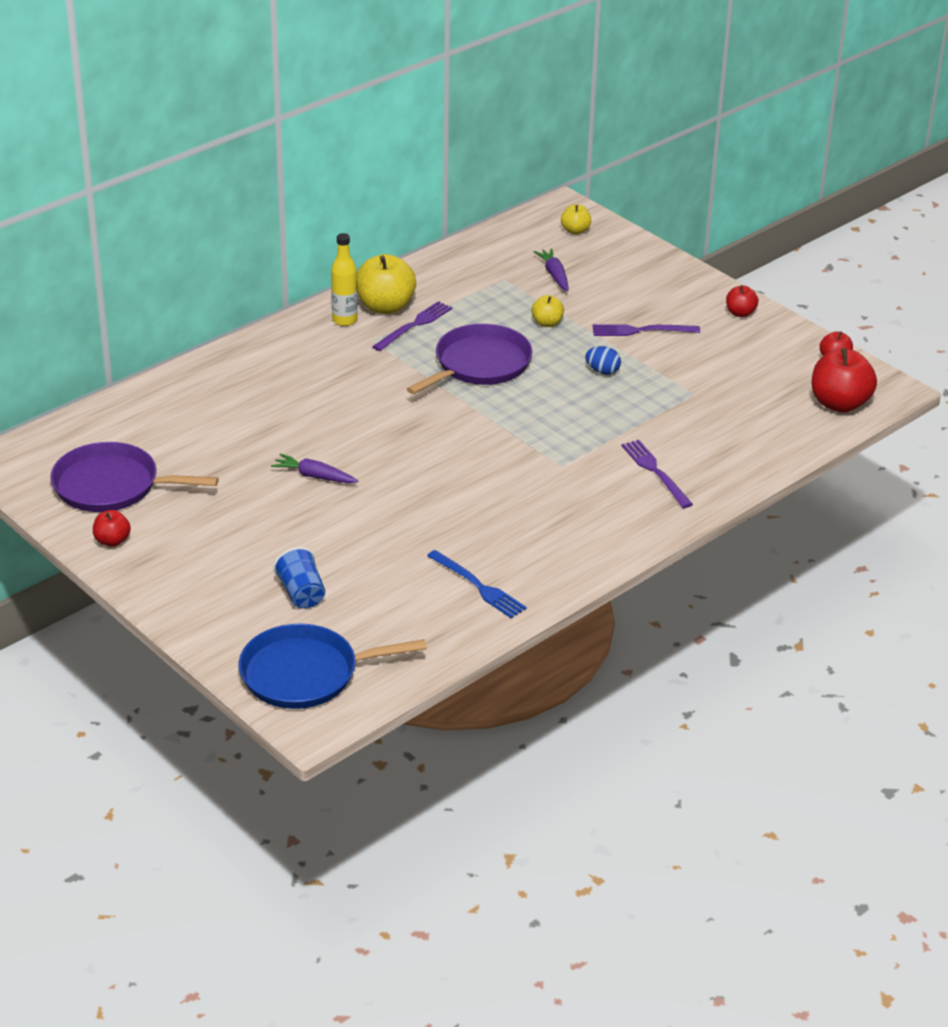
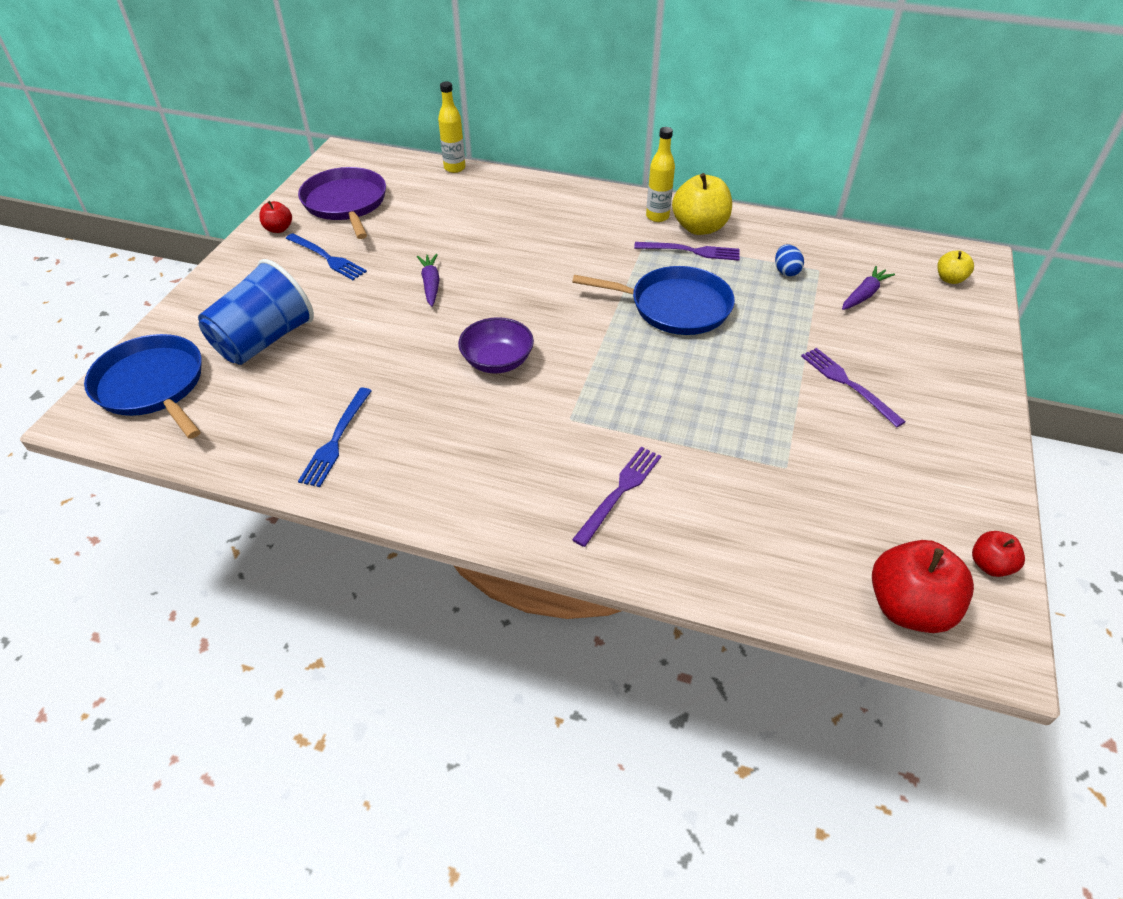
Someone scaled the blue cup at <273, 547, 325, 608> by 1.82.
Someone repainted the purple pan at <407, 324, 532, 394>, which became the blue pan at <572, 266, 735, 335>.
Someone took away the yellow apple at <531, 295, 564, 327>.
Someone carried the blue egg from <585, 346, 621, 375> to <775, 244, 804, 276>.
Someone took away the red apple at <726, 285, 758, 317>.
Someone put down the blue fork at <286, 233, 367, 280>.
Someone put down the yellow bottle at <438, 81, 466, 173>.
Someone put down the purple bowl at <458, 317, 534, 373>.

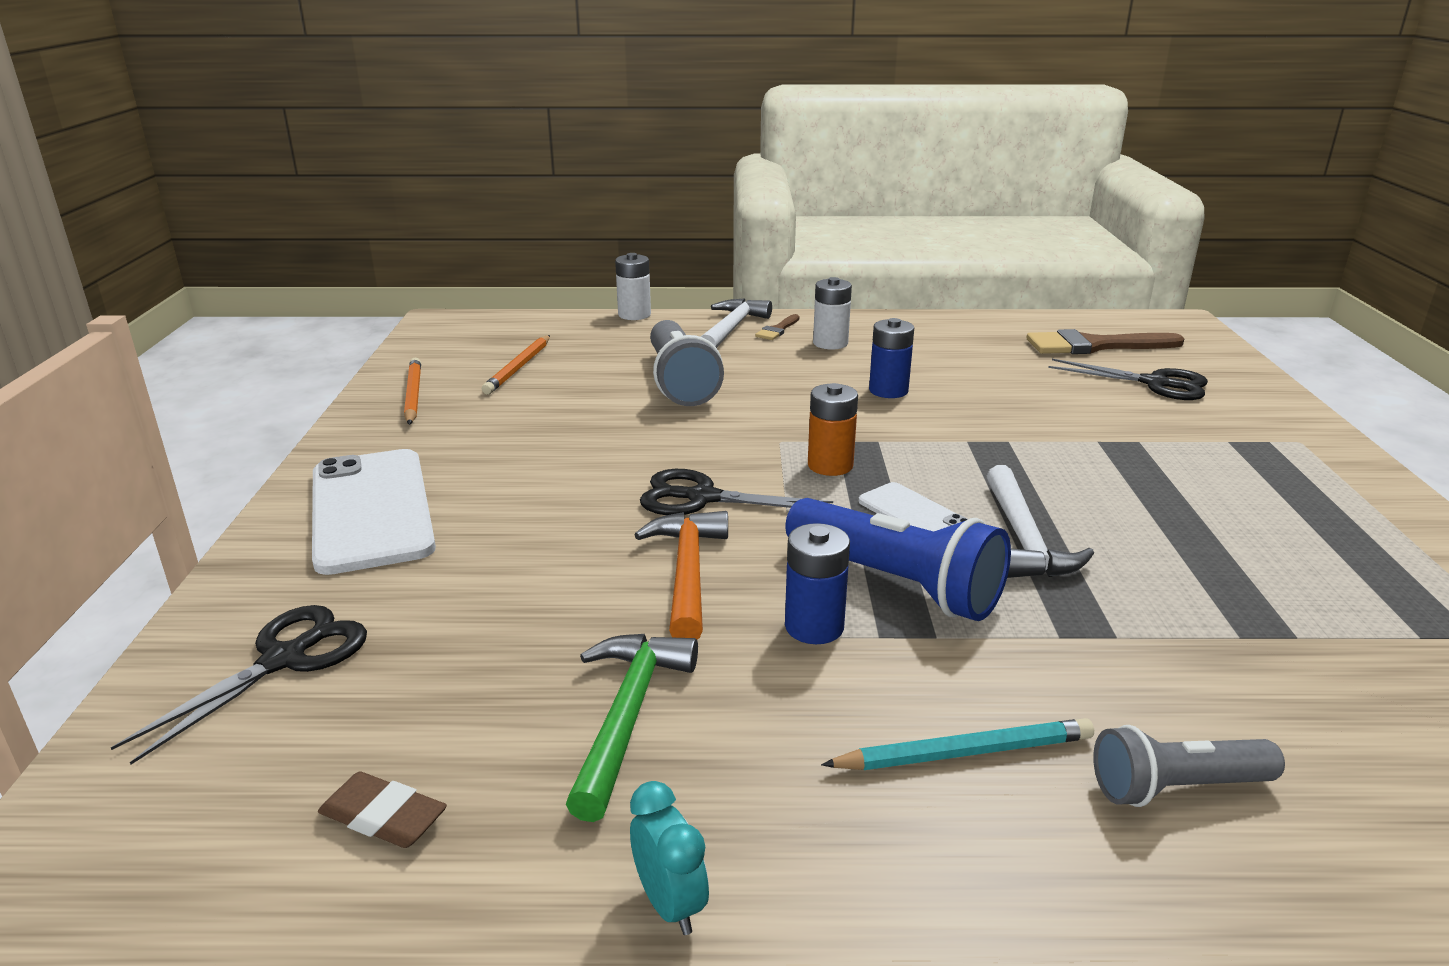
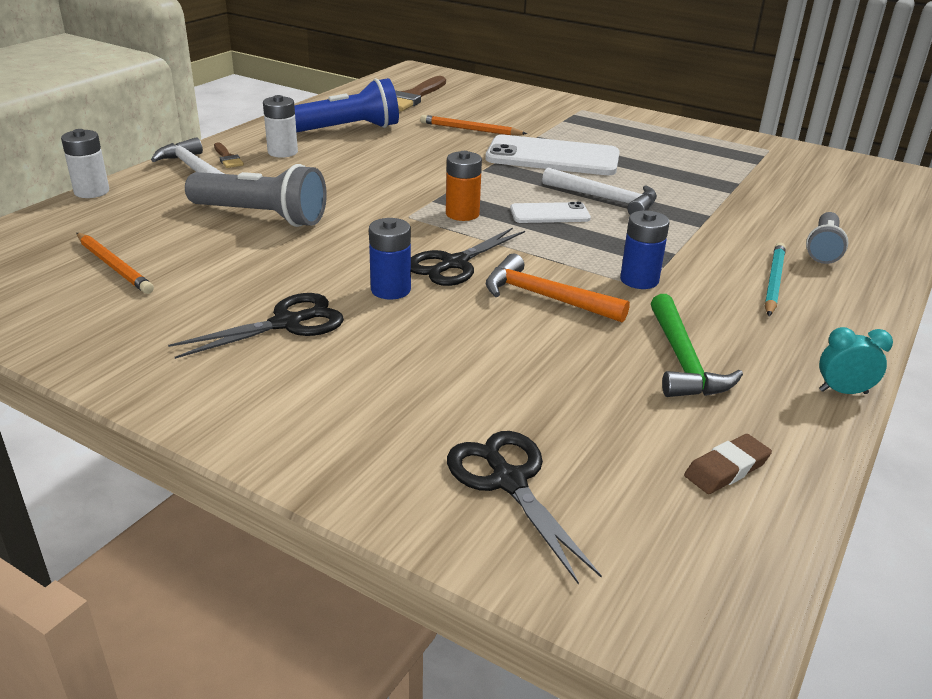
Someone carried the white phone from <312, 449, 436, 575> to <485, 135, 620, 175>.
Someone carried the orange pencil from <404, 358, 421, 425> to <420, 115, 527, 135>.
Someone rotated the green hammer at <566, 634, 698, 822> by 135 degrees counterclockwise.
Someone carried the blue flashlight from <785, 498, 1011, 621> to <294, 78, 399, 133>.
Someone carried the blue battery from <869, 318, 914, 398> to <369, 218, 411, 300>.
Someone carried the black scissors from <1048, 359, 1208, 400> to <168, 293, 344, 359>.

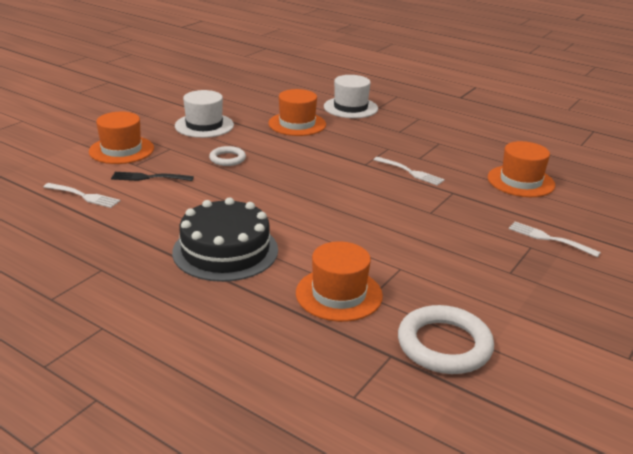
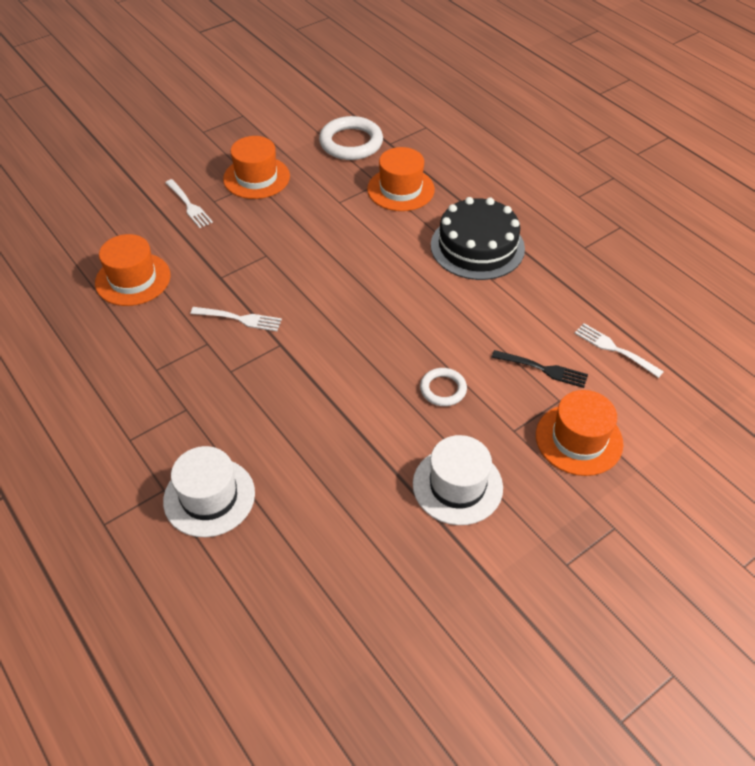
Someone carried the orange hat from <268, 89, 326, 136> to <223, 136, 290, 199>.
Someone rotated the white fork at <374, 157, 445, 186> by 135 degrees clockwise.

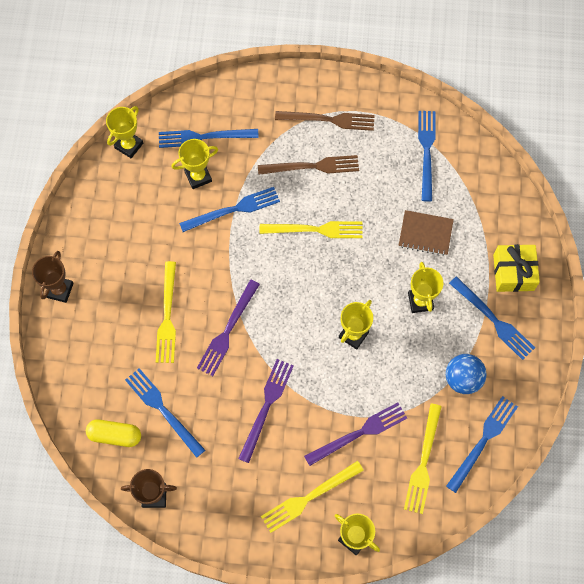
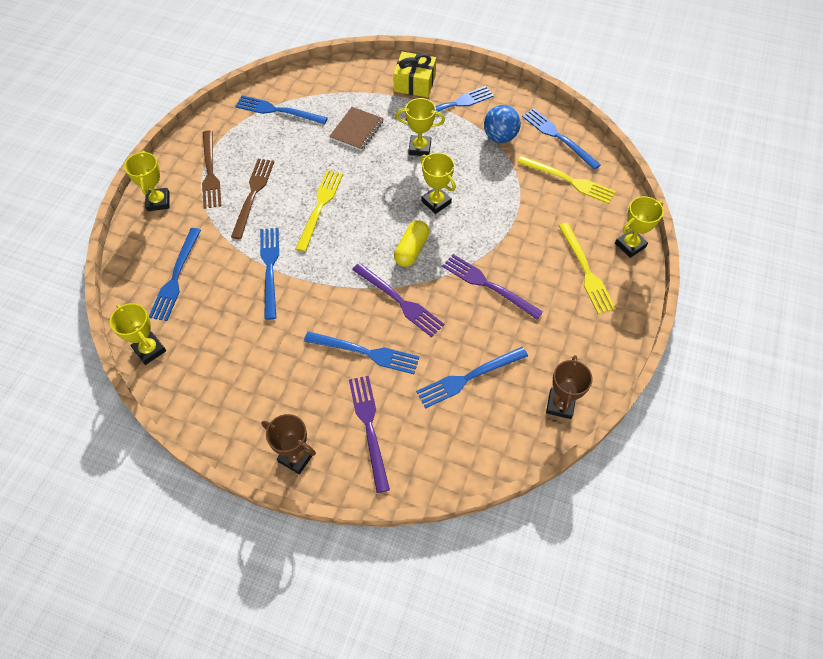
Someone carried the yellow capsule from <86, 419, 141, 447> to <394, 220, 429, 267>.
Someone repainted the yellow fork at <156, 261, 176, 363>, which became the blue fork at <304, 331, 420, 374>.
Someone carried the yellow trophy from <172, 139, 218, 189> to <124, 151, 170, 211>.
Someone rotated the brown fork at <275, 111, 375, 131> by 150 degrees clockwise.
Someone carried the purple fork from <304, 402, 407, 466> to <349, 376, 390, 493>.

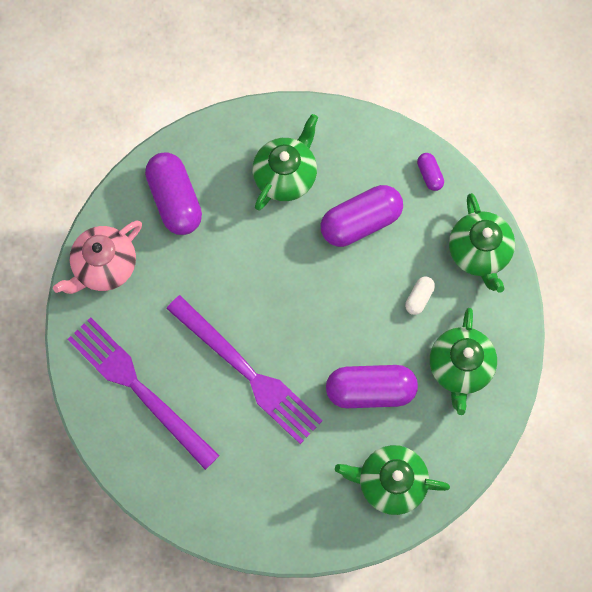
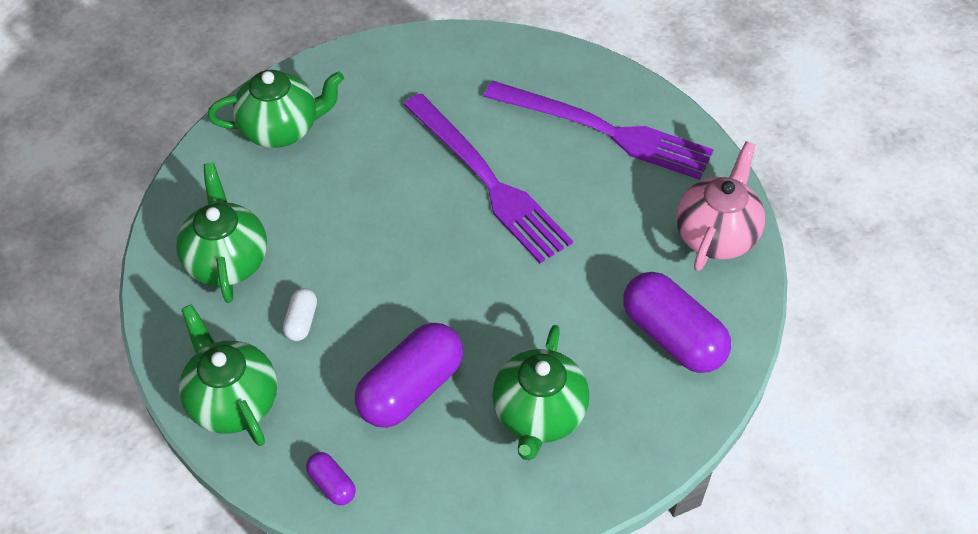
Someone rotated the purple fork at <166, 295, 323, 444> by 150 degrees counterclockwise.
Someone took away the purple capsule at <326, 365, 418, 408>.

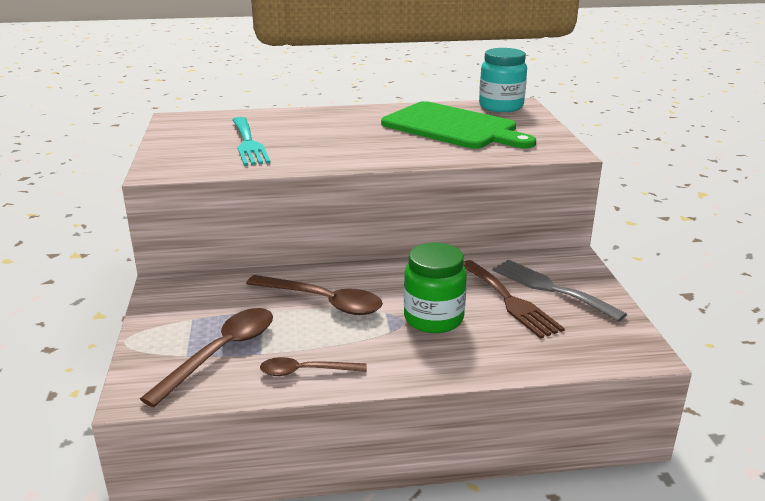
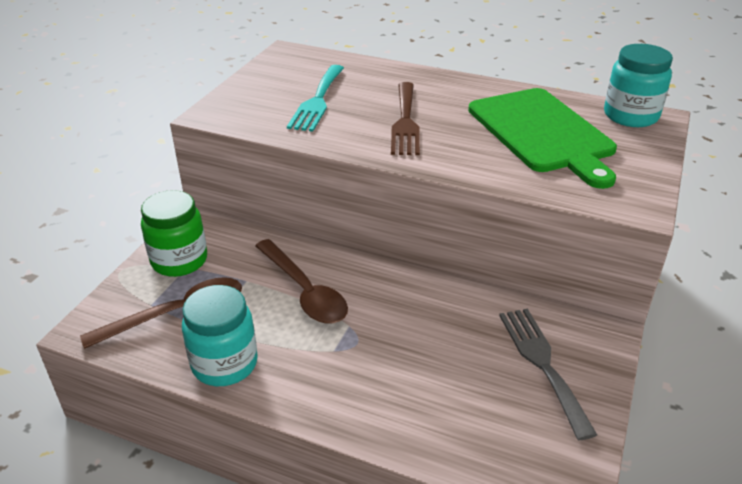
Someone swapped the brown spoon at <260, 357, 367, 376> for the turquoise jar at <182, 285, 258, 386>.
Someone carried the green jar from <404, 242, 467, 333> to <141, 190, 207, 277>.
Someone carried the brown fork from <463, 260, 565, 339> to <391, 82, 420, 155>.

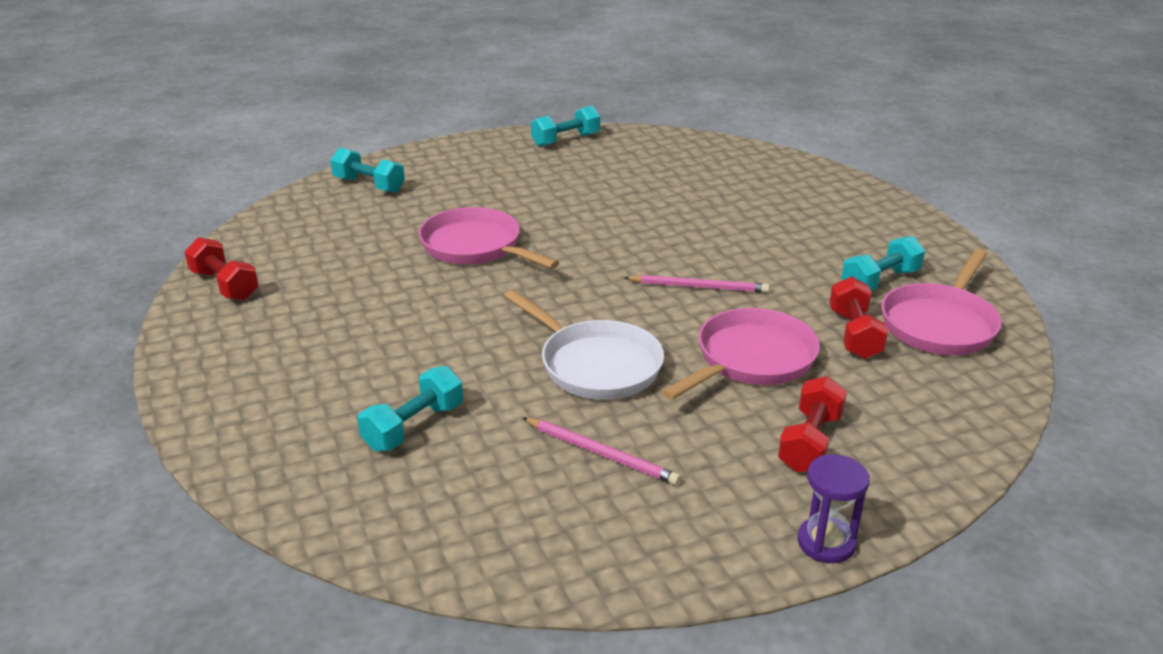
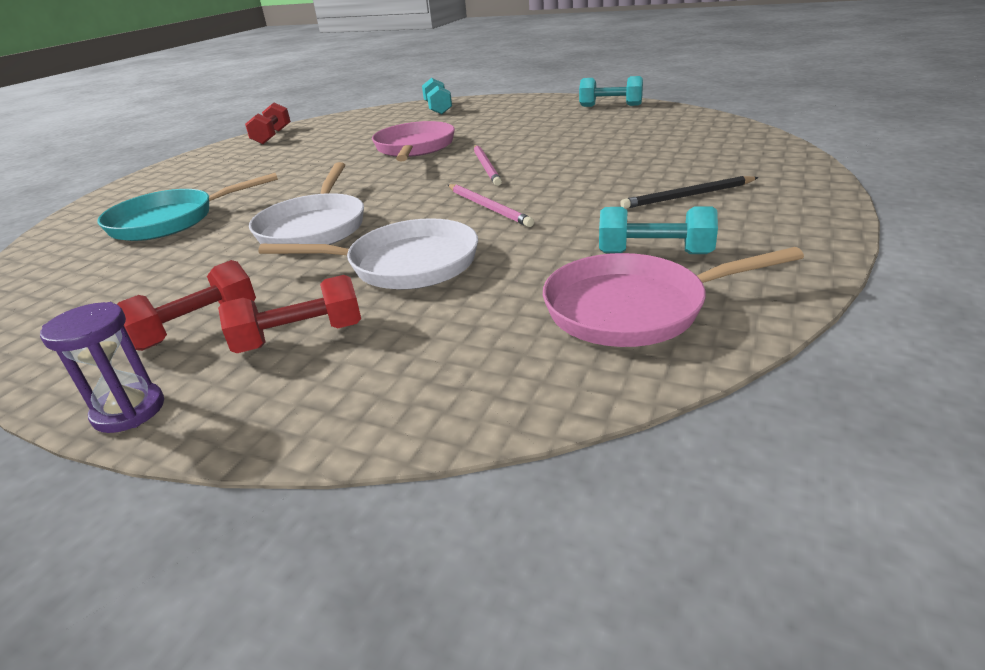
Someone swapped the turquoise dumbbell at <357, 366, 463, 451> for the turquoise pan at <97, 173, 278, 241>.
Someone carried the pink pencil from <523, 418, 681, 485> to <474, 145, 502, 186>.
Someone repainted the pink pan at <662, 308, 820, 400>, which became the white pan at <259, 218, 478, 289>.
Someone carried the red dumbbell from <829, 276, 888, 359> to <117, 260, 256, 351>.
Someone put down the black pencil at <620, 176, 759, 209>.

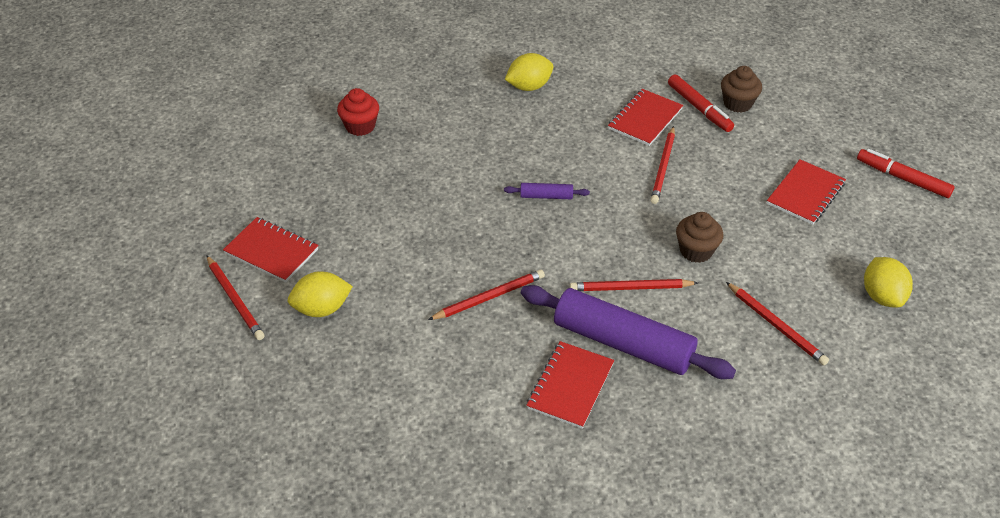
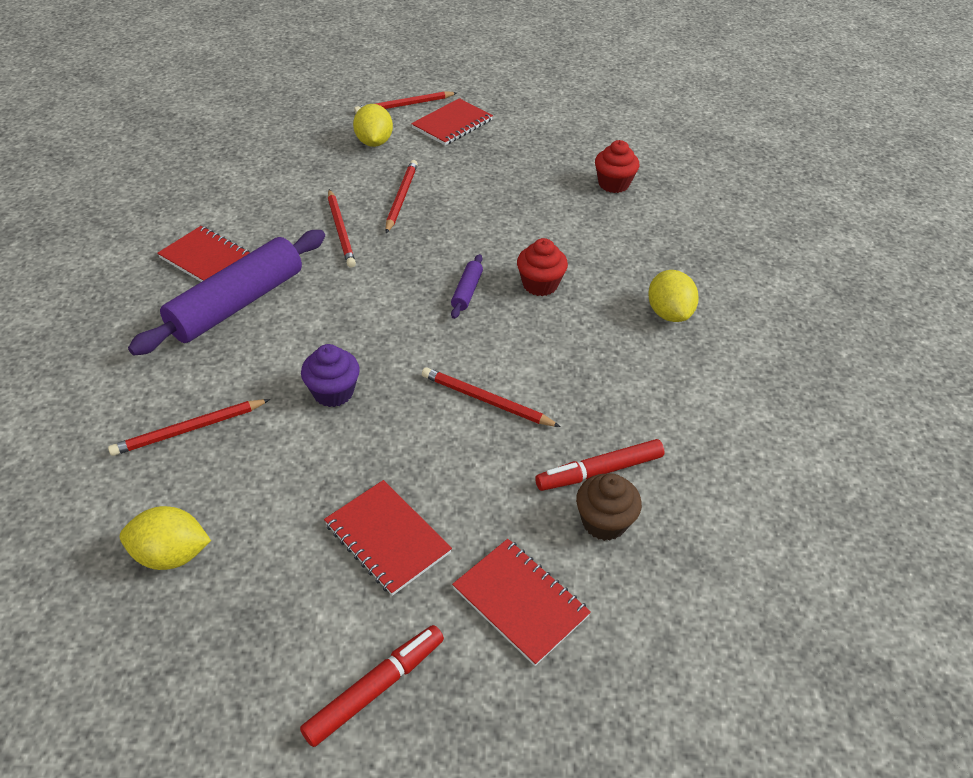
Someone carried the red pencil from <570, 279, 698, 291> to <386, 160, 418, 233>.
Someone carried the red notebook from <608, 89, 683, 146> to <452, 539, 591, 666>.
Someone repainted the brown cupcake at <676, 212, 723, 263>, which became the purple cupcake at <301, 344, 360, 407>.
Someone put down the red cupcake at <517, 238, 568, 296>.

